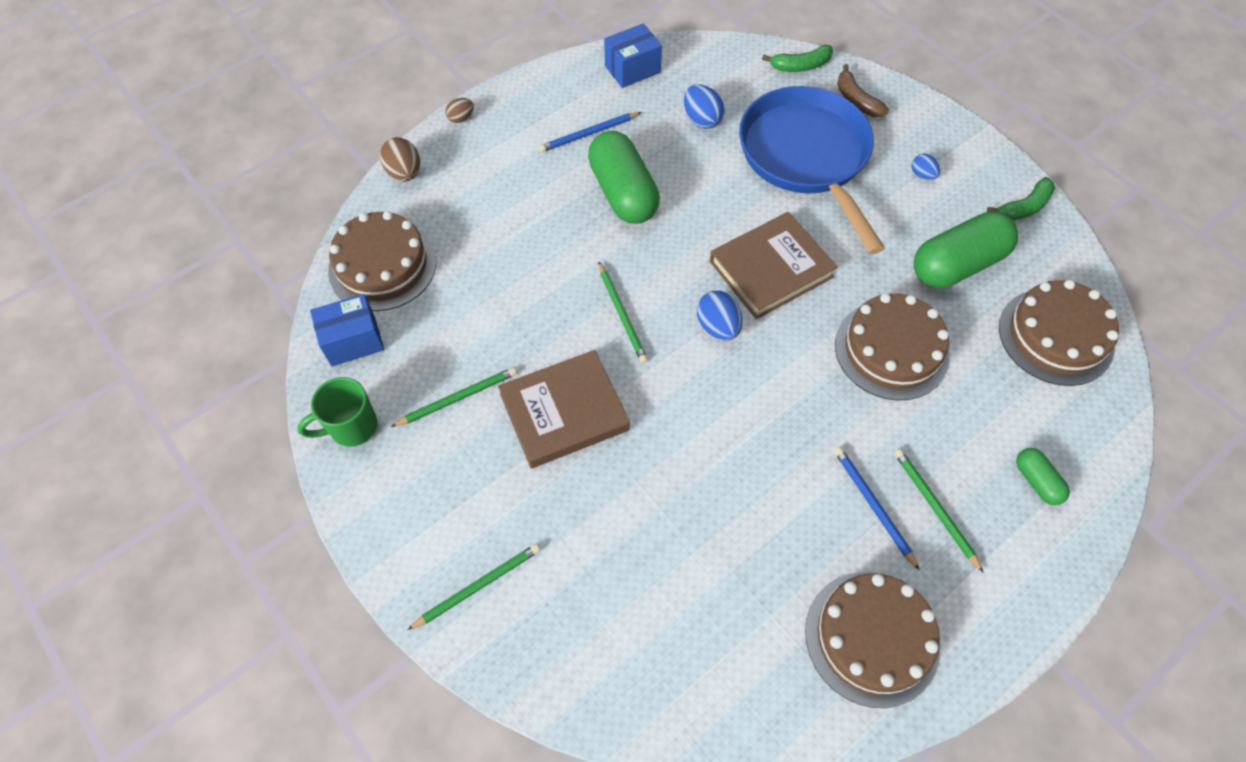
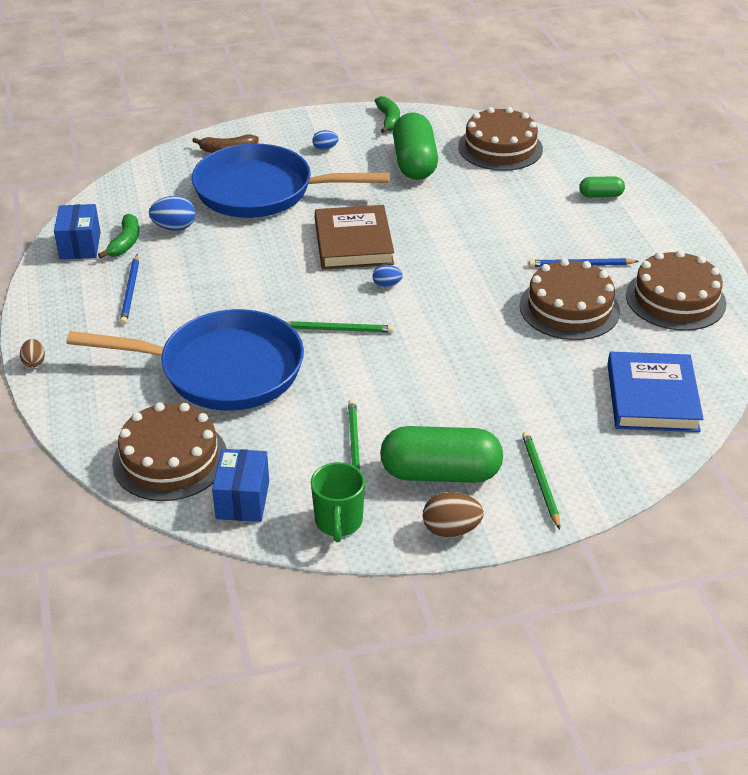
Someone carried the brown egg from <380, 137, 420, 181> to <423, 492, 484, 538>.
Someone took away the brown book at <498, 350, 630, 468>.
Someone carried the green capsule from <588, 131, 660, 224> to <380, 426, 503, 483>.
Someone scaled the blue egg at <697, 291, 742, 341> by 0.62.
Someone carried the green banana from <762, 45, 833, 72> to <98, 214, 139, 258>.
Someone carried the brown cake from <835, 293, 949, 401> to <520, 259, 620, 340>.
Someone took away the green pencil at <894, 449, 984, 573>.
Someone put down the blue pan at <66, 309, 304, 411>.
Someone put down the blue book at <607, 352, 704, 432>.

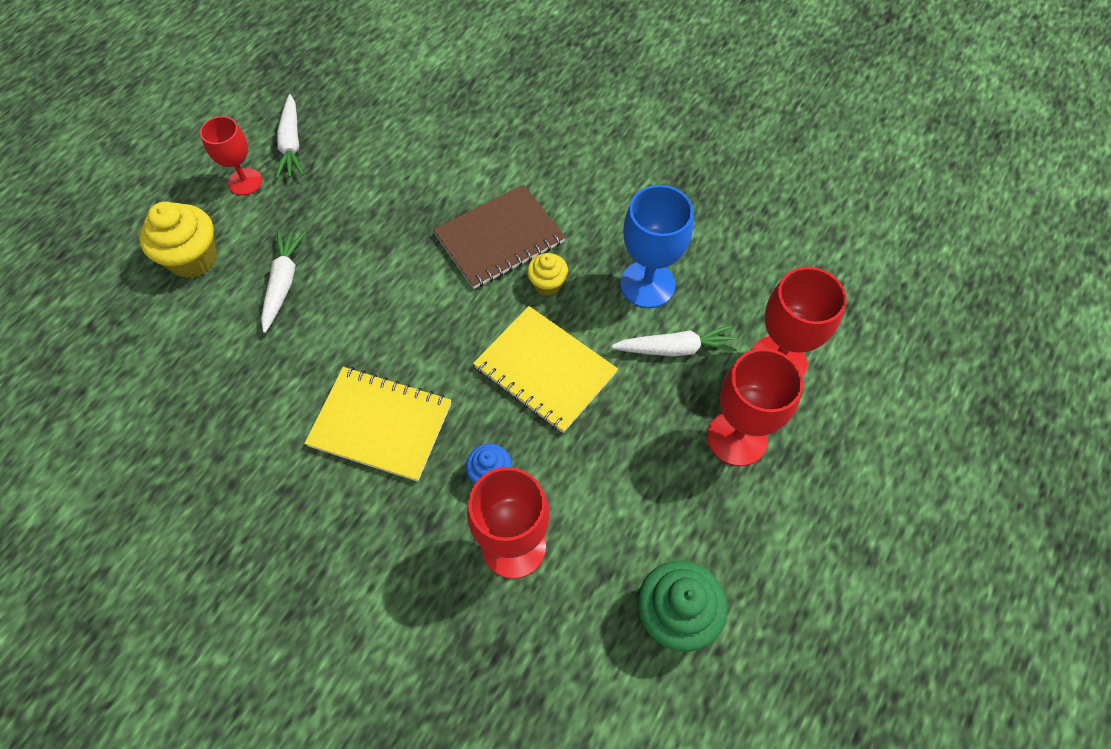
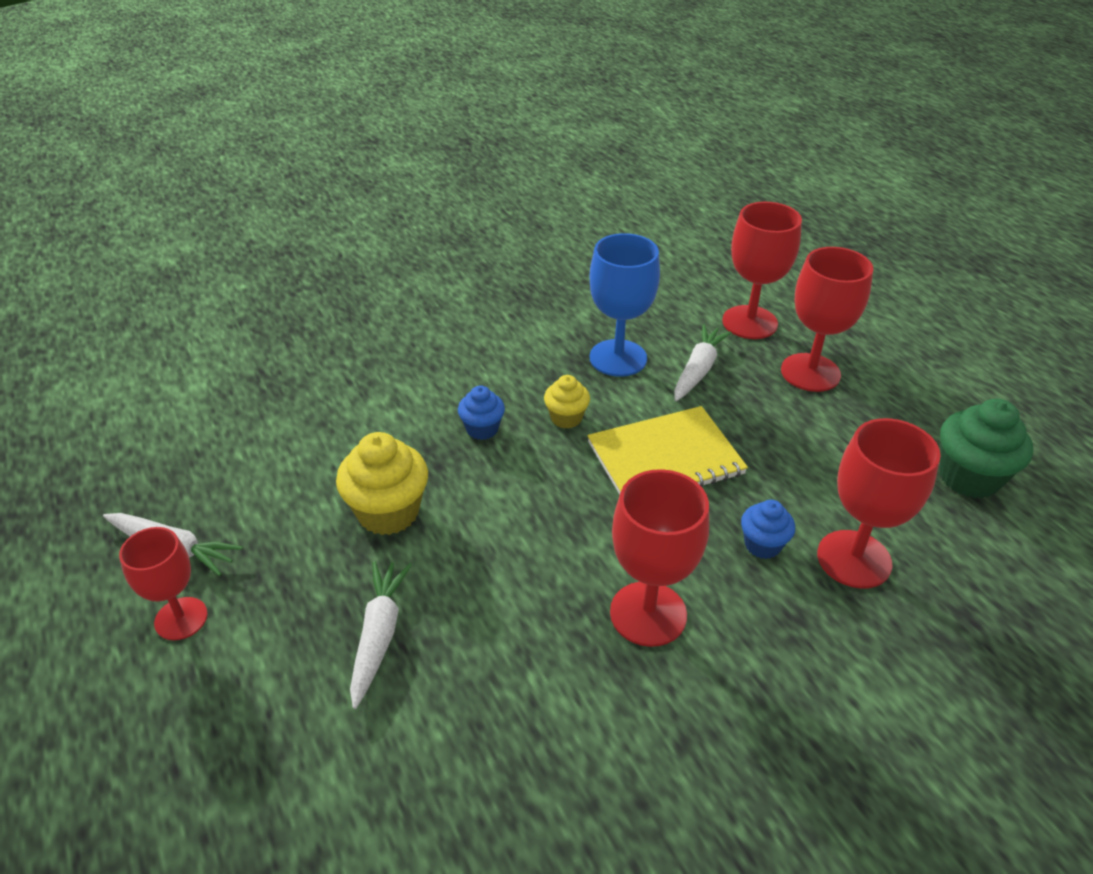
Someone carried the yellow cupcake from <139, 201, 217, 278> to <336, 432, 428, 535>.
Someone rotated the white carrot at <261, 230, 305, 333> by 60 degrees clockwise.
Someone swapped the yellow notebook at <304, 367, 452, 482> for the red goblet at <610, 469, 709, 647>.
Someone swapped the brown notebook at <433, 184, 566, 289> for the blue cupcake at <458, 385, 505, 440>.

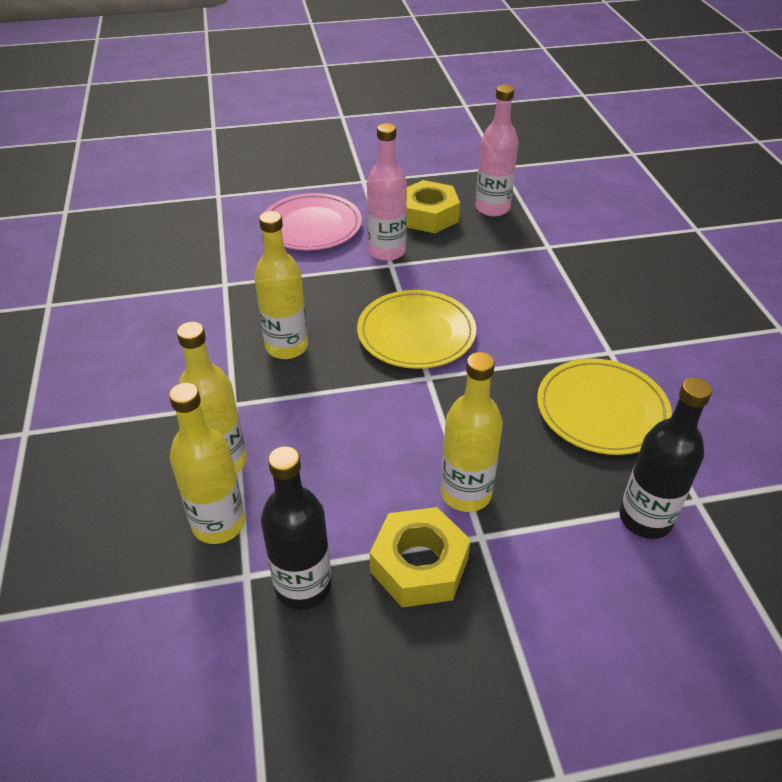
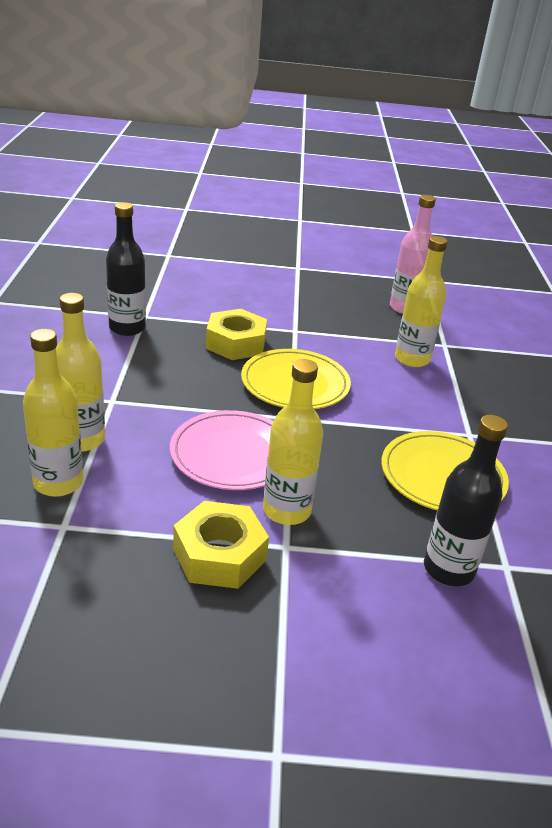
Someone carried the yellow bottle from <254, 211, 308, 359> to <395, 236, 448, 367>.
Someone carried the black bottle from <261, 446, 332, 610> to <106, 202, 146, 336>.
Someone carried the pink plate from <265, 193, 362, 250> to <170, 410, 274, 490>.
Someone took away the pink bottle at <367, 123, 407, 261>.
Someone carried the yellow nut from <407, 180, 460, 233> to <206, 309, 267, 360>.

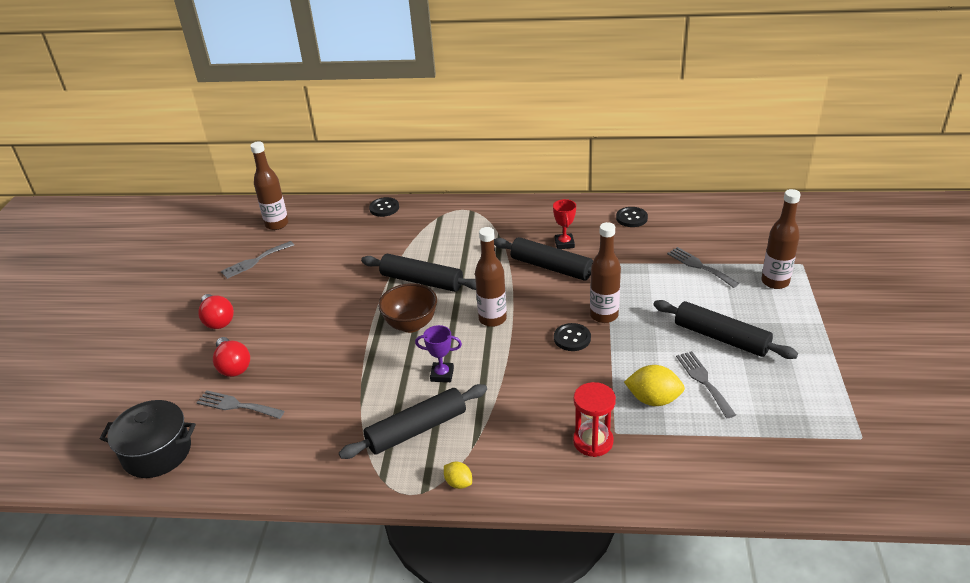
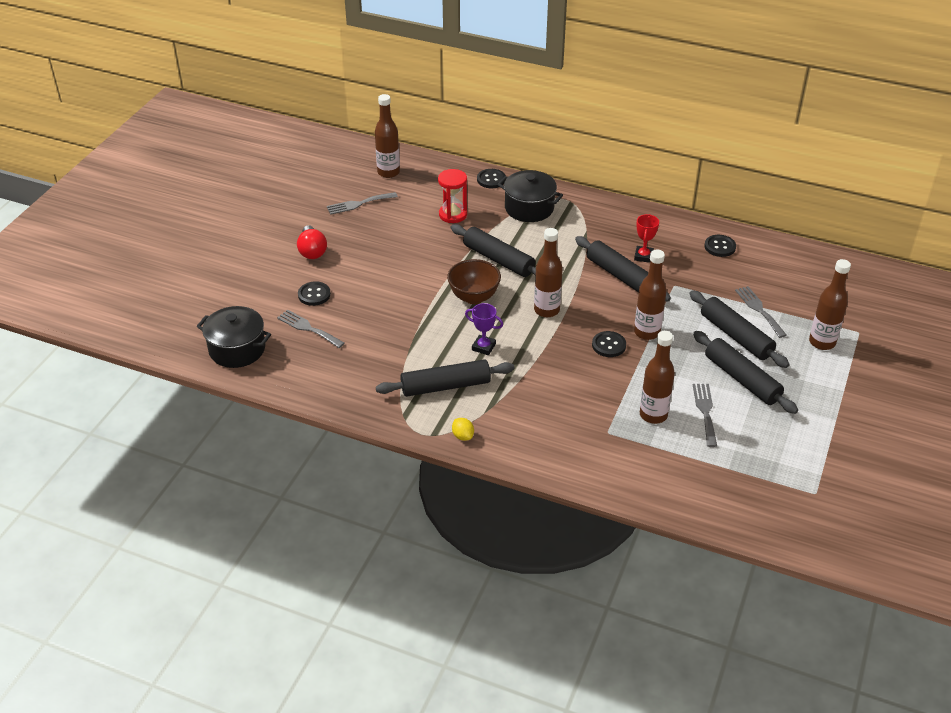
Someone swapped the red light bulb at <213, 337, 250, 377> for the black button at <298, 281, 331, 306>.
Someone carried the red hourglass from <573, 382, 616, 457> to <438, 169, 467, 223>.
Someone swapped the yellow lemon at <624, 365, 685, 406> for the brown bottle at <640, 331, 675, 424>.
Someone put down the black pot at <497, 170, 563, 222>.
Someone put down the black rolling pin at <689, 290, 790, 368>.

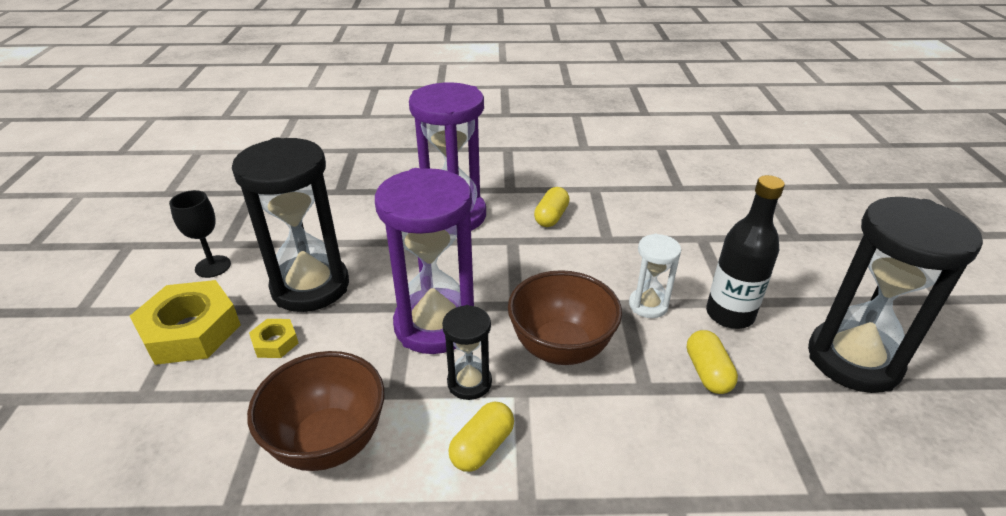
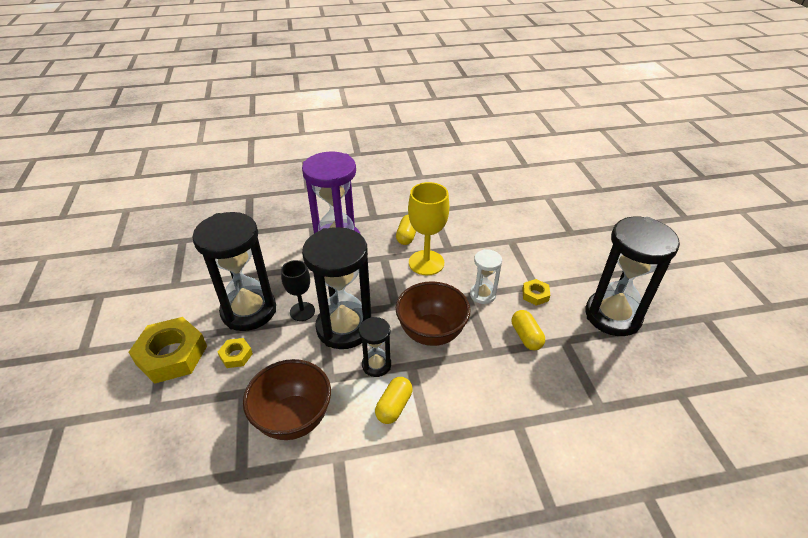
Someone carried the black goblet from <169, 190, 231, 278> to <281, 260, 315, 321>.
Someone repainted the purple hourglass at <375, 168, 474, 354>, which became the black hourglass at <302, 227, 371, 349>.
Someone swapped the black bottle at <706, 175, 785, 329> for the yellow nut at <522, 279, 550, 306>.
Someone put down the yellow goblet at <408, 182, 449, 275>.

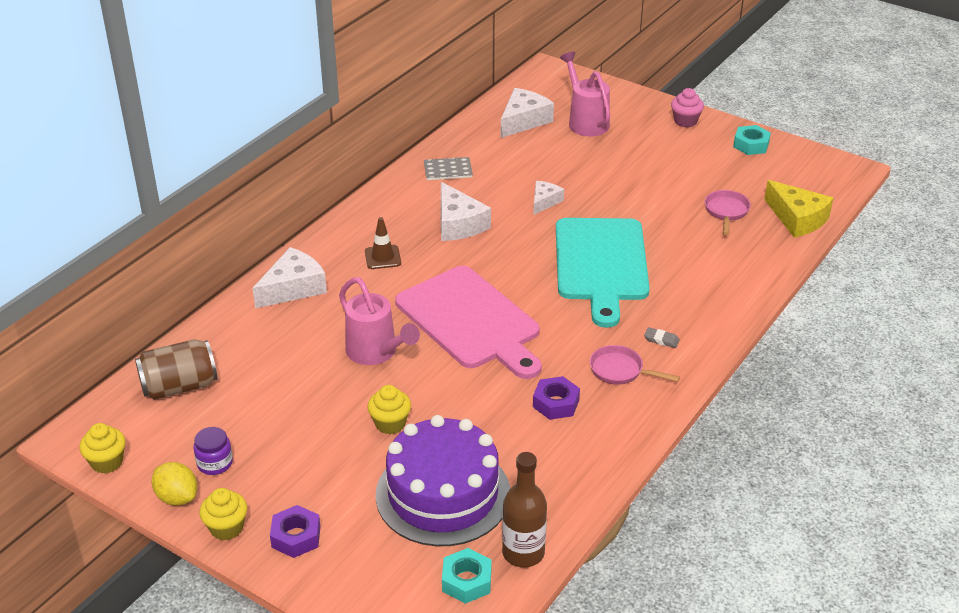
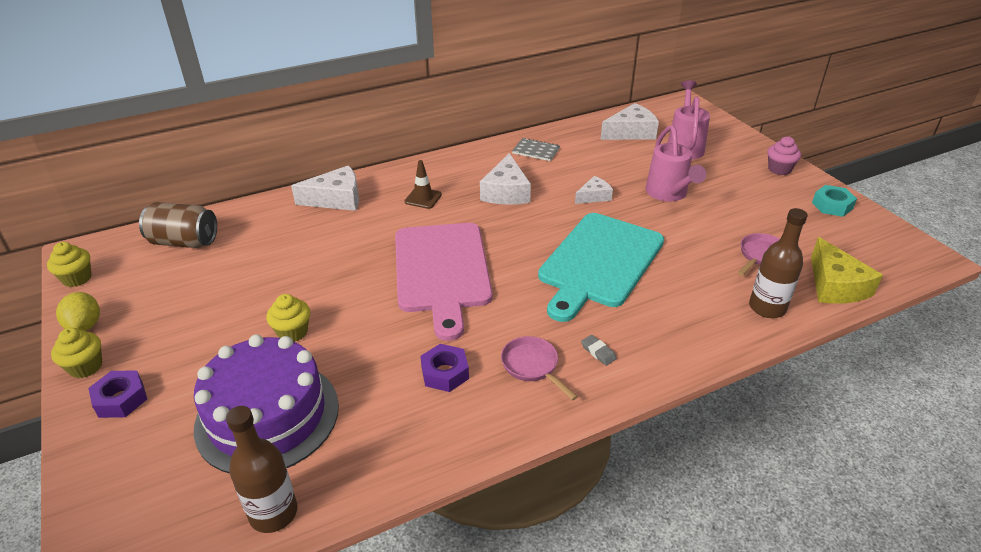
Someone took away the purple jar at <194, 427, 233, 475>.
Someone carried the pink watering can from <339, 277, 420, 365> to <646, 125, 706, 201>.
Someone took away the turquoise nut at <442, 548, 492, 604>.
Someone put down the brown bottle at <749, 208, 808, 318>.

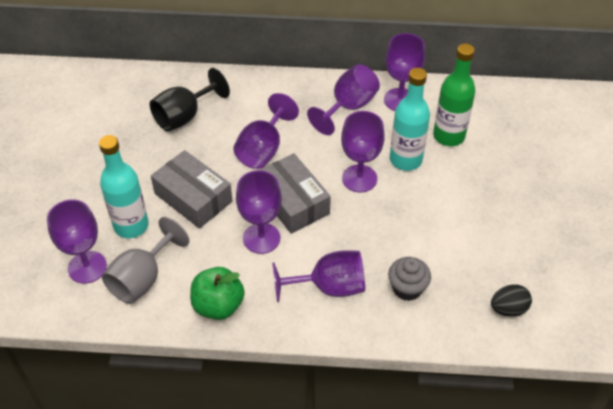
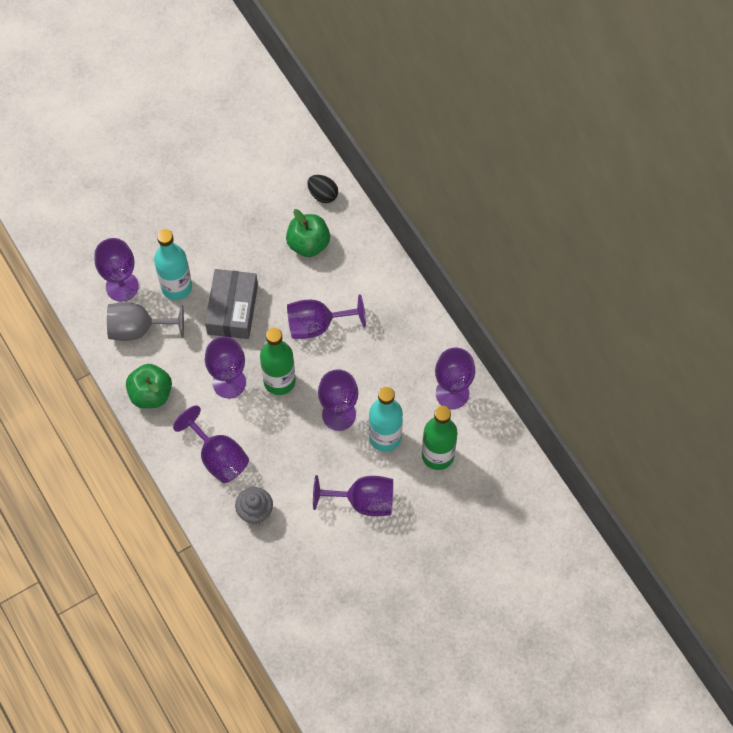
Someone swapped the black goblet at <150, 68, 230, 132> for the green apple at <286, 209, 330, 257>.
Someone swapped the grey box at <260, 153, 331, 234> for the green bottle at <260, 328, 295, 395>.
Someone carried the purple goblet from <307, 64, 380, 135> to <313, 475, 393, 516>.
Someone carried the black egg from <491, 284, 532, 316> to <307, 175, 338, 203>.

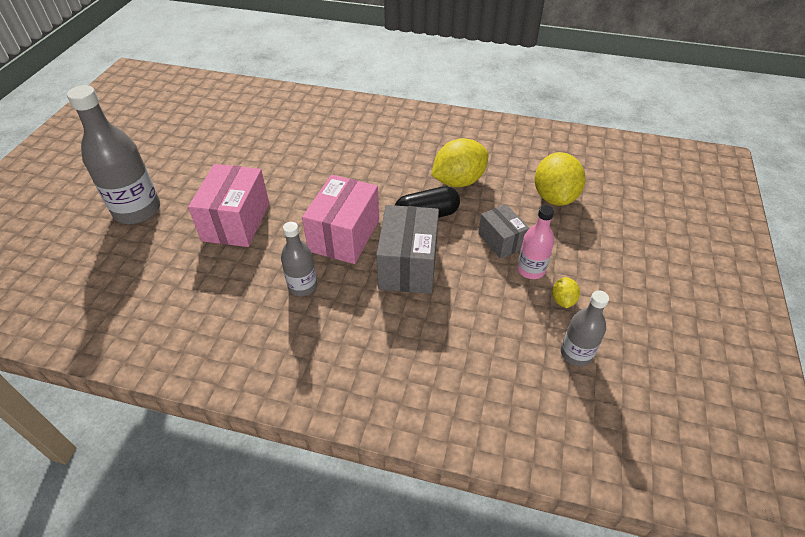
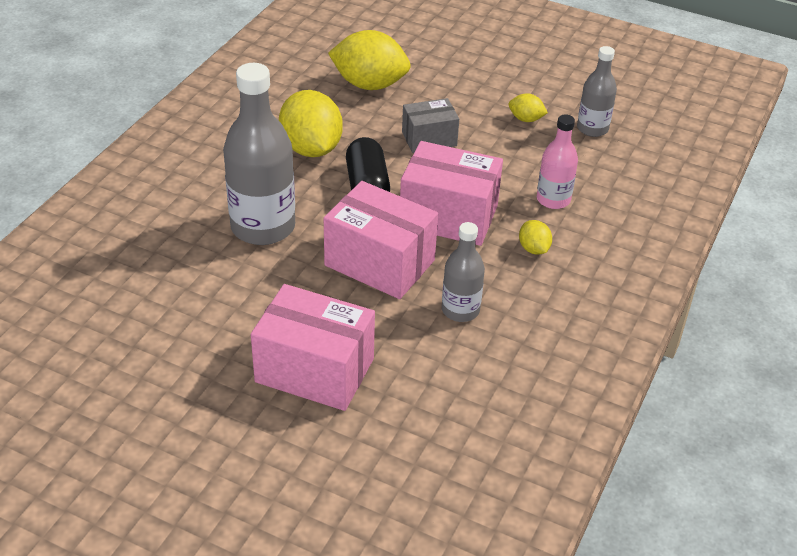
Someone carried the grey bottle from <67, 85, 160, 224> to <223, 63, 295, 245>.
Someone repainted the grey box at <376, 205, 439, 294>, which became the pink box at <400, 141, 503, 246>.
Someone carried the pink bottle from <517, 205, 554, 279> to <537, 115, 578, 209>.
Someone put down the yellow lemon at <519, 220, 552, 255>.

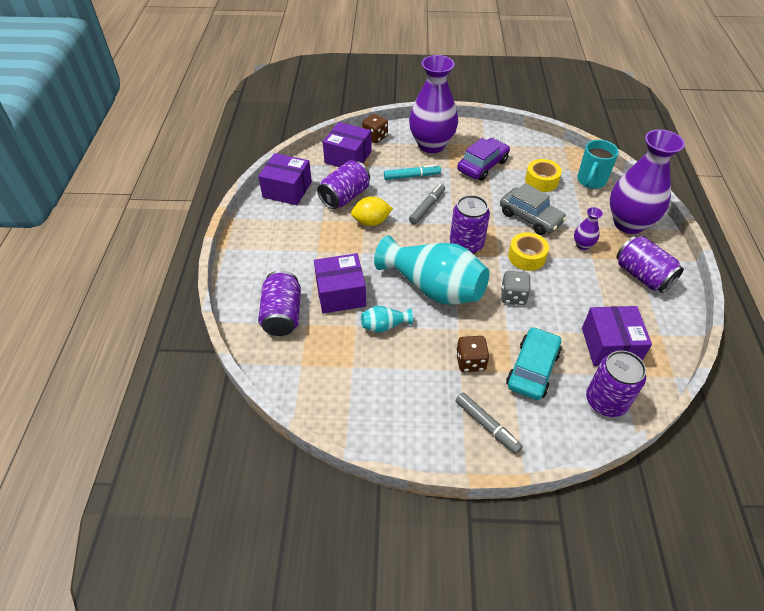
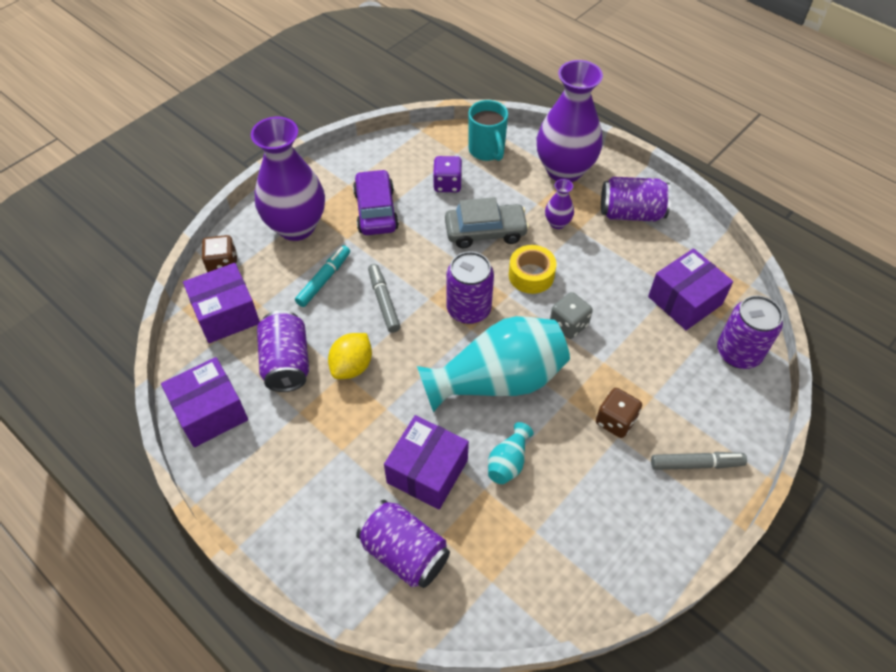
Someone took away the turquoise car at <506, 327, 562, 400>.
Someone swapped the yellow tape at <525, 159, 562, 192> for the purple dice at <433, 156, 462, 192>.
Someone rotated the purple box at <582, 306, 652, 366> by 75 degrees counterclockwise.

